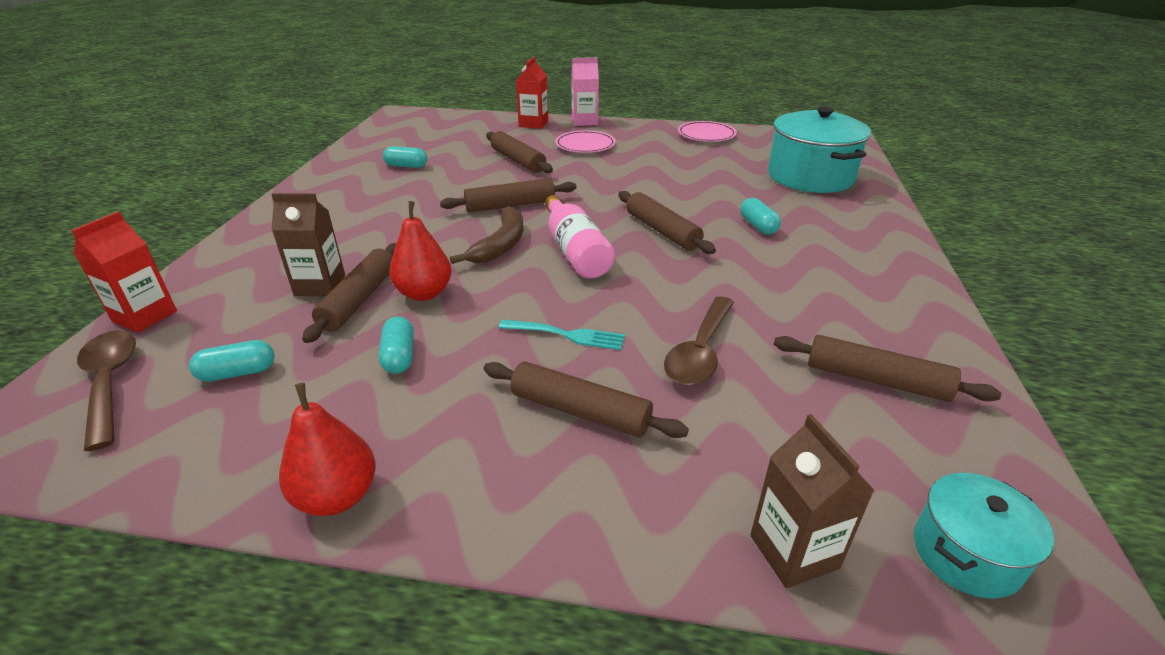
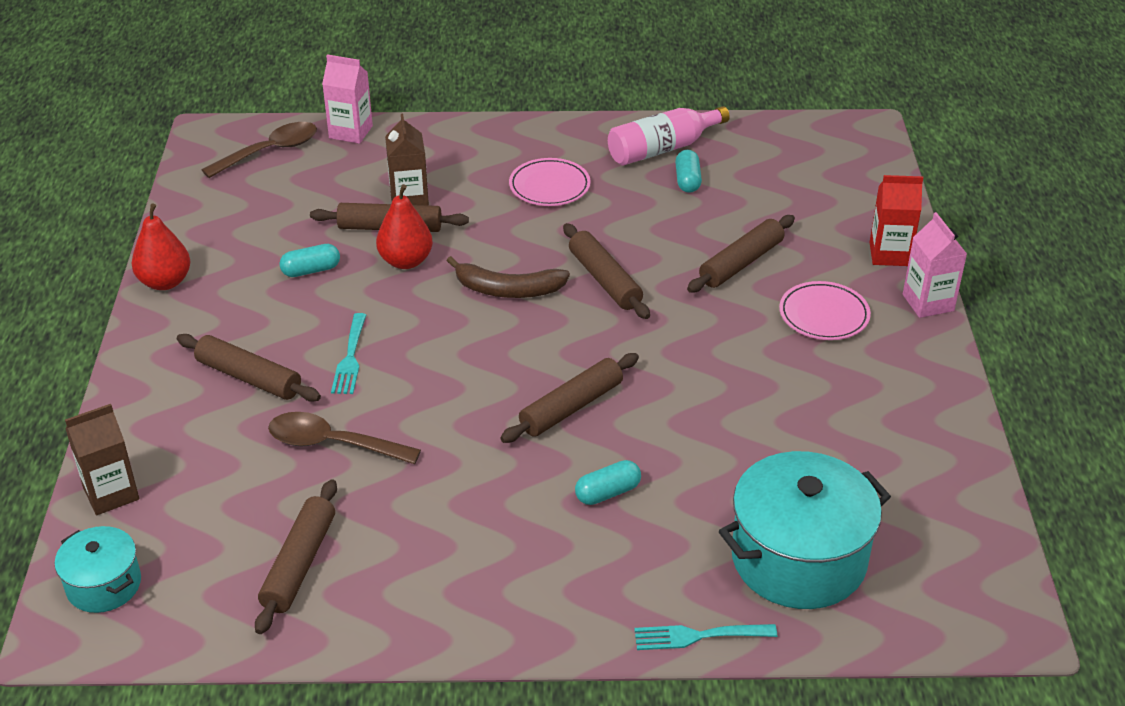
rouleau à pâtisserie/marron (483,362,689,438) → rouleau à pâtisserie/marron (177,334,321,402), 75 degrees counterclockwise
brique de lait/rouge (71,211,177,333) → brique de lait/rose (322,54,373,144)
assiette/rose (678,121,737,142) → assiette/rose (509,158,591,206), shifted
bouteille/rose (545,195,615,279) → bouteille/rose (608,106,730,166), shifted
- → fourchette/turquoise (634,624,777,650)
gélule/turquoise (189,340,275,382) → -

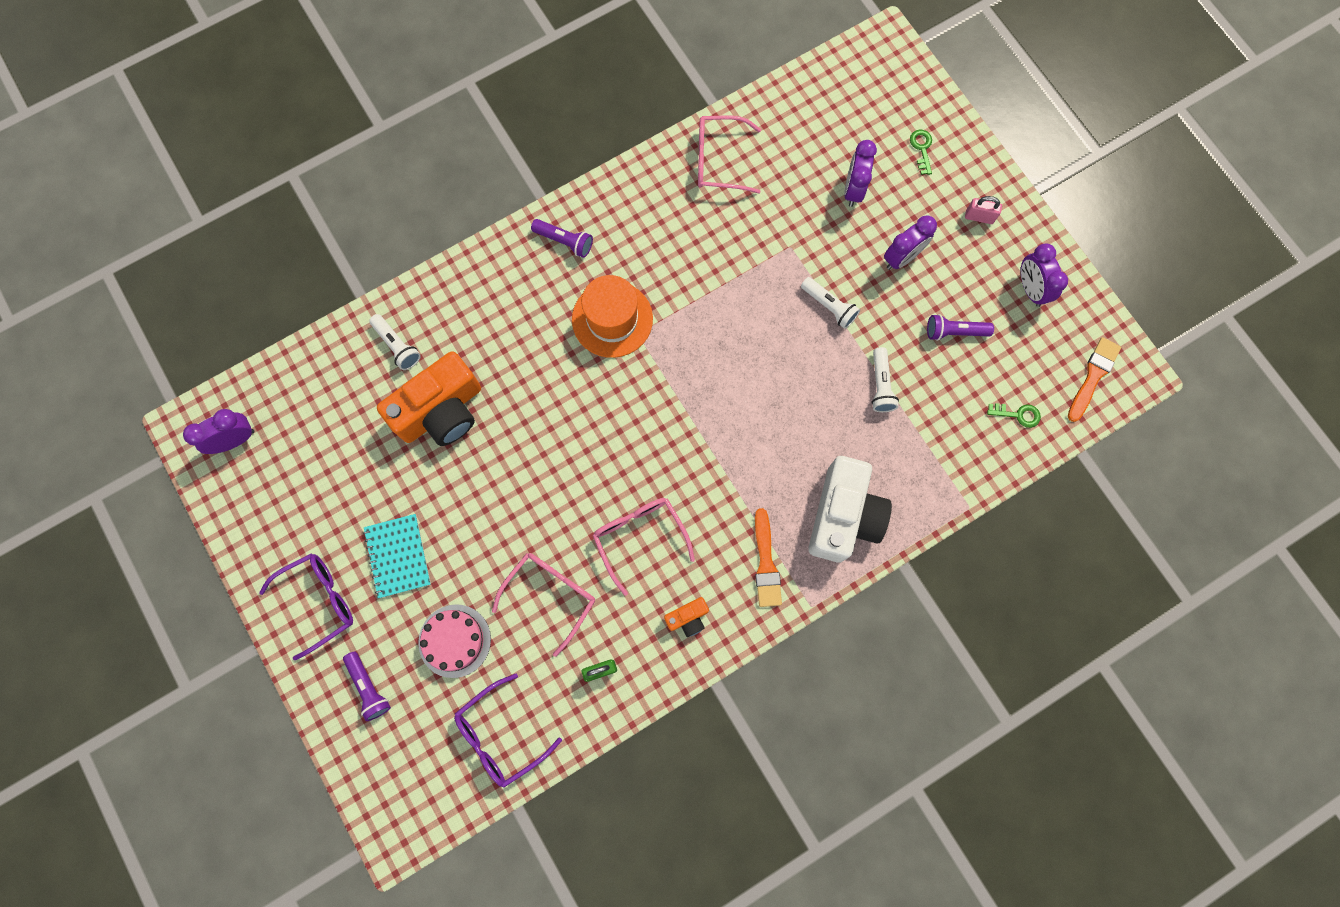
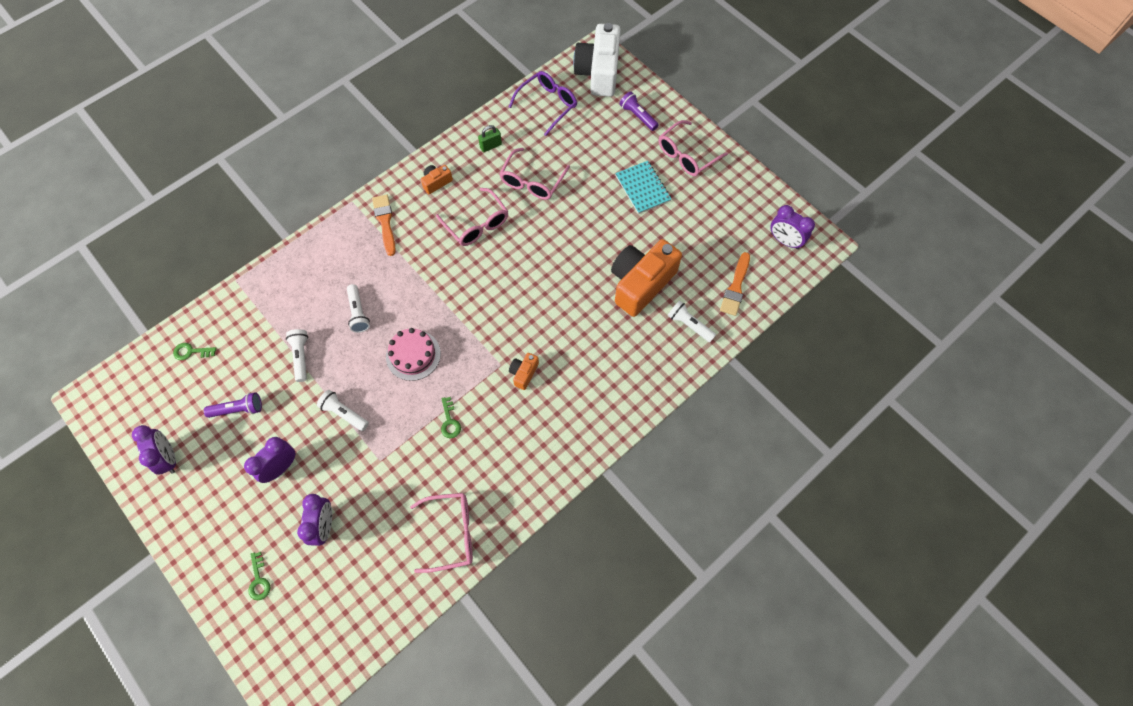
- → lampe de poche/blanc (347,284,370,333)
gâteau/rose (418,604,491,678) → gâteau/rose (386,328,441,381), shifted
- → clé/vert (441,397,461,438)
chapeau/orange (572,275,653,358) → appareil photo/orange (509,353,539,390)
appareil photo/blanc (808,456,892,562) → appareil photo/blanc (573,23,621,97), shifted
lunettes/violet (259,553,353,660) → lunettes/rose (659,120,728,176)
pinceau/orange (1068,337,1121,422) → pinceau/orange (720,252,750,316), shifted
réveil/violet (183,409,254,454) → réveil/violet (770,205,815,249), 75 degrees clockwise
lampe de poche/violet (531,219,593,258) → -
cadenas/rose (965,196,1002,224) → -

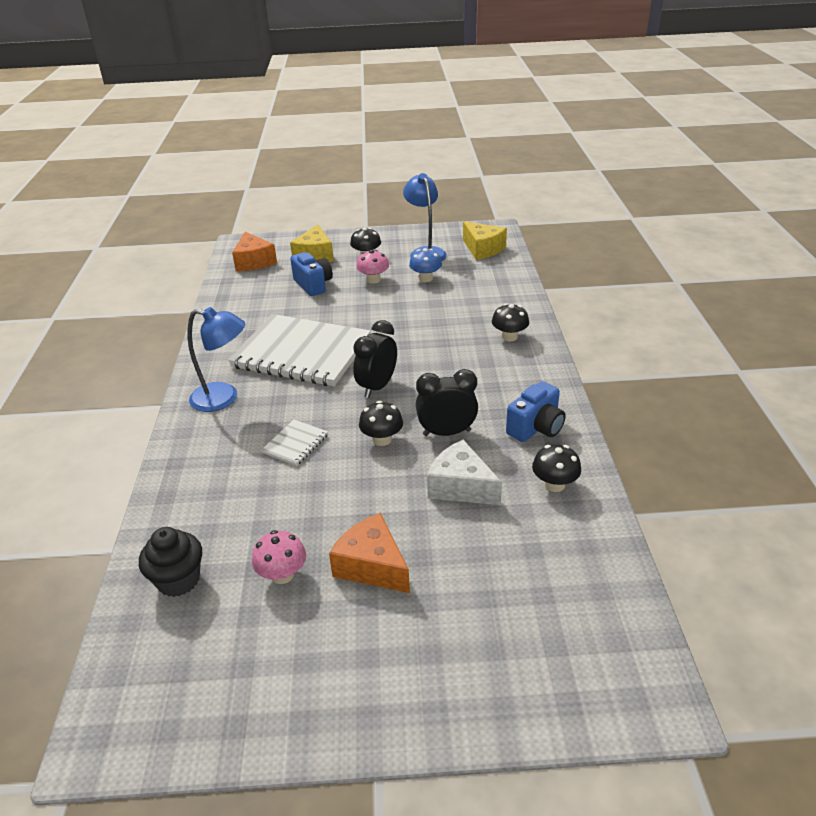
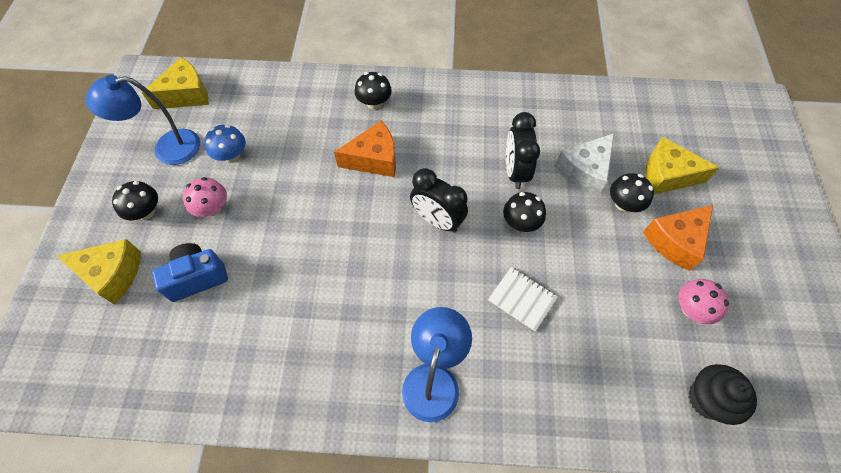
fromage/orange (232,232,277,271) → fromage/orange (334,121,396,177), shifted
champignon/noir (532,444,581,492) → champignon/noir (610,173,654,212), shifted
- → fromage/jaune (646,137,719,195)
carnet/blanc (228,314,371,386) → -
appareil photo/bleu (506,381,566,442) → -

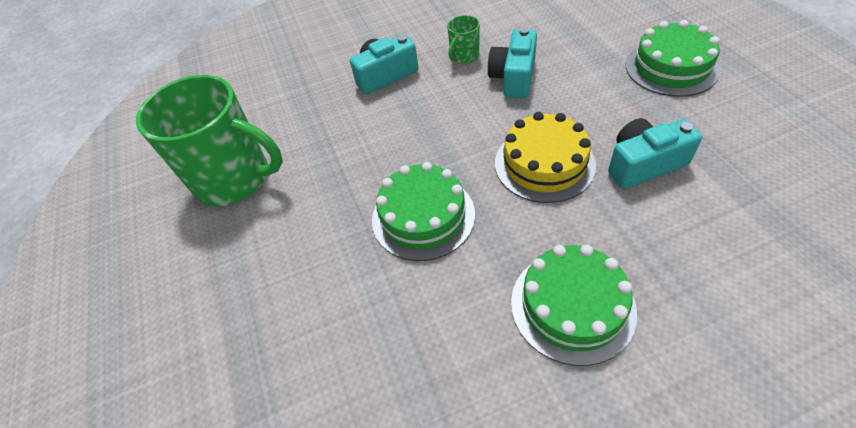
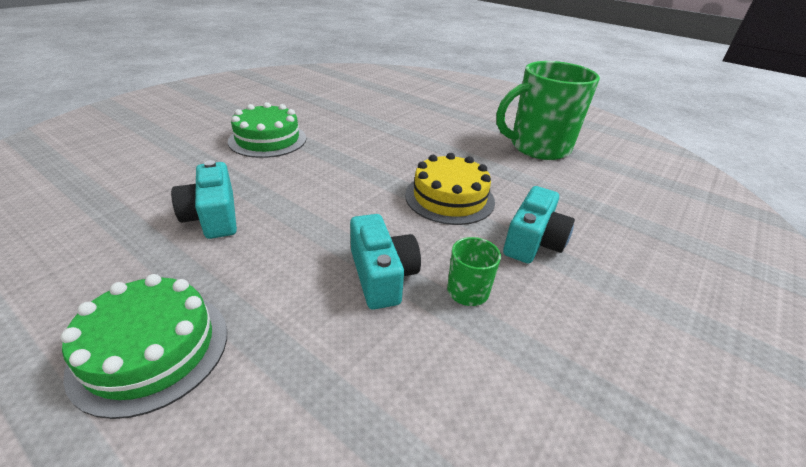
appareil photo/turquoise (608,118,702,189) → appareil photo/turquoise (171,160,237,239), 120 degrees clockwise
gâteau/jaune (495,112,596,203) → gâteau/jaune (405,153,495,225), shifted
gâteau/vert (372,162,475,261) → -

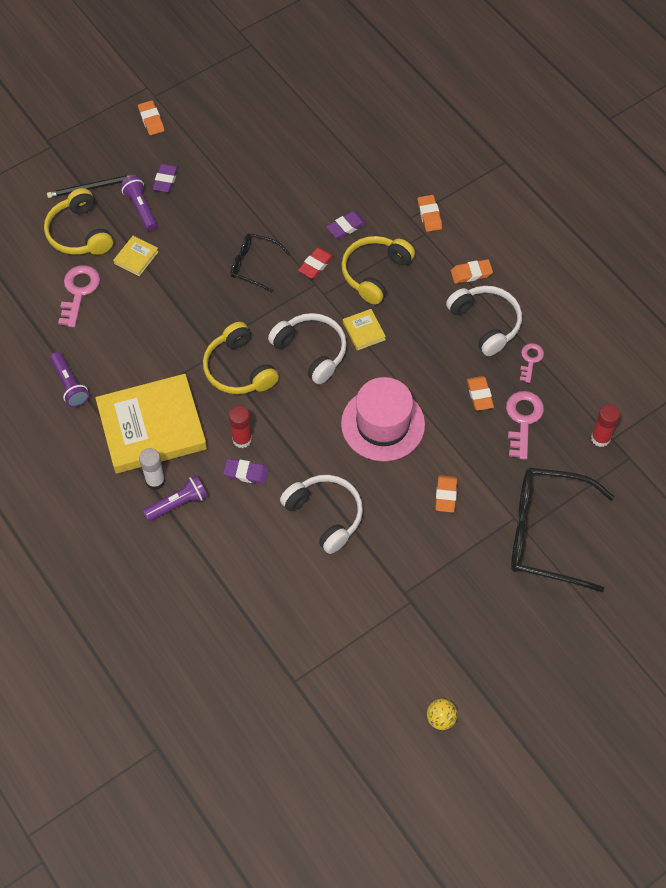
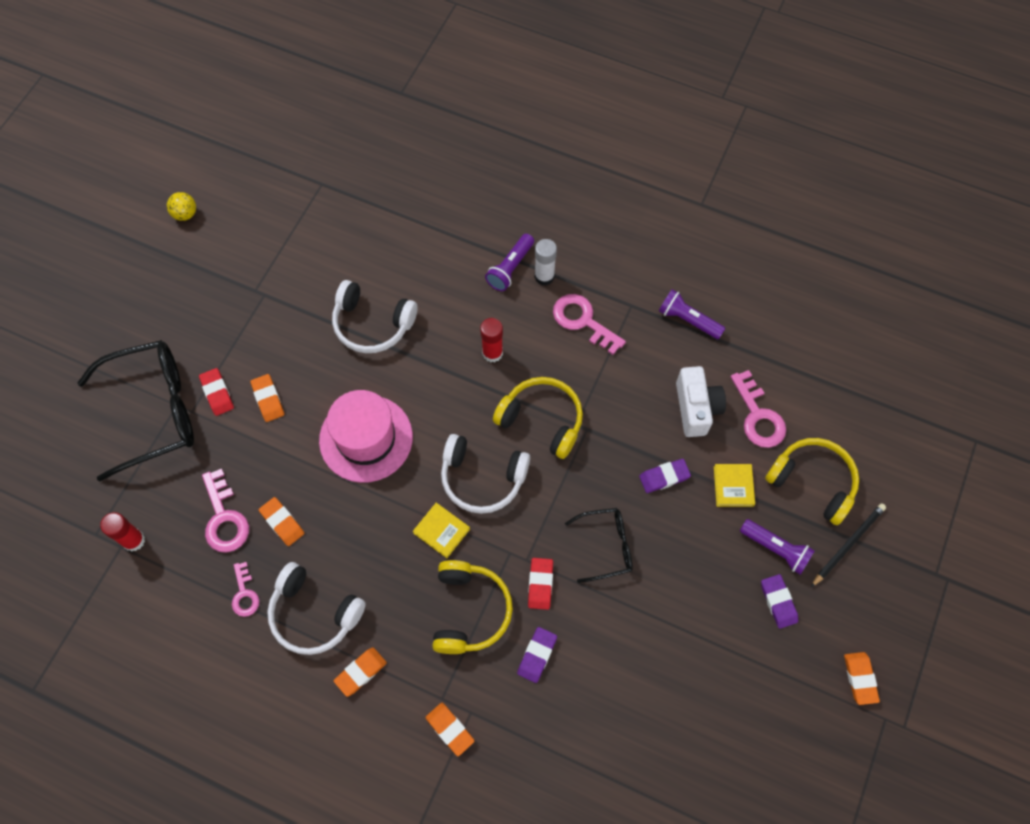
- → gomme/rouge (199,368,234,416)
livre/jaune (95,374,207,473) → clé/rose (553,294,626,355)
gomme/violet (223,458,269,484) → gomme/violet (639,459,691,493), shifted
- → appareil photo/blanc (676,366,726,437)
gomme/orange (138,100,164,135) → gomme/orange (844,652,880,705), 45 degrees clockwise

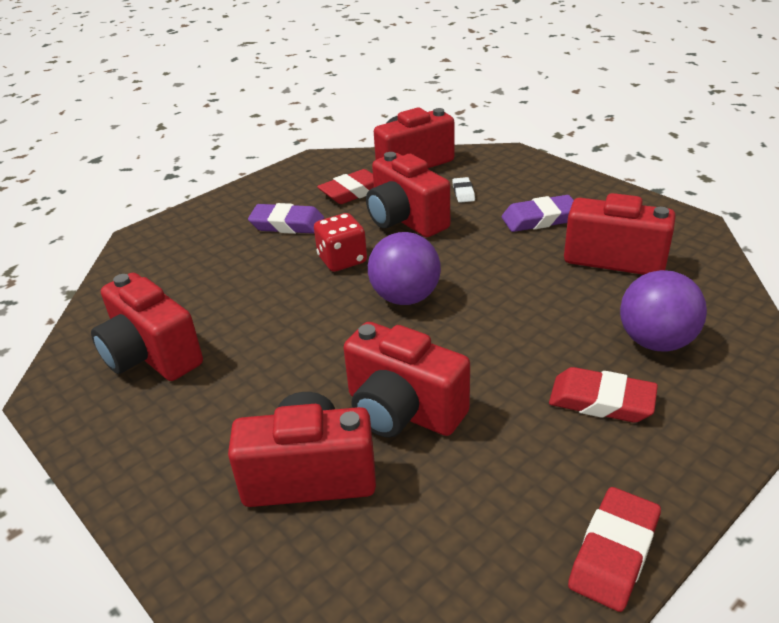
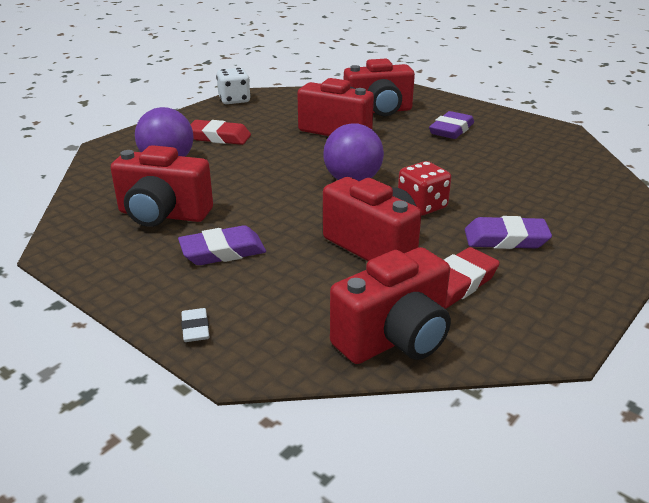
gomme/blanc (452,177,475,203) → gomme/blanc (181,308,209,342), shifted
gomme/rouge (568,487,661,612) → dé/blanc (216,68,251,104)
- → gomme/violet (429,111,474,139)
appareil photo/rouge (91,273,203,381) → -

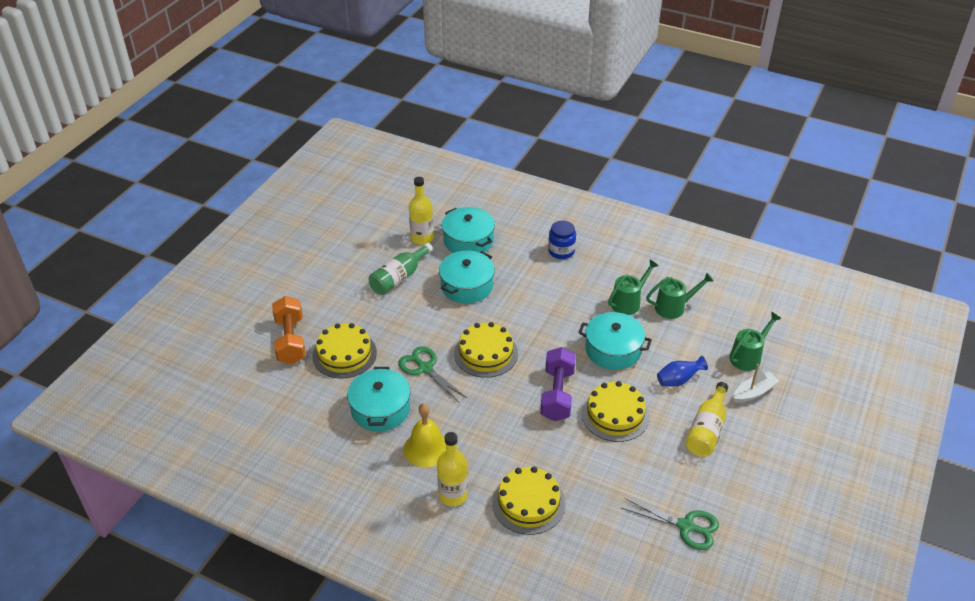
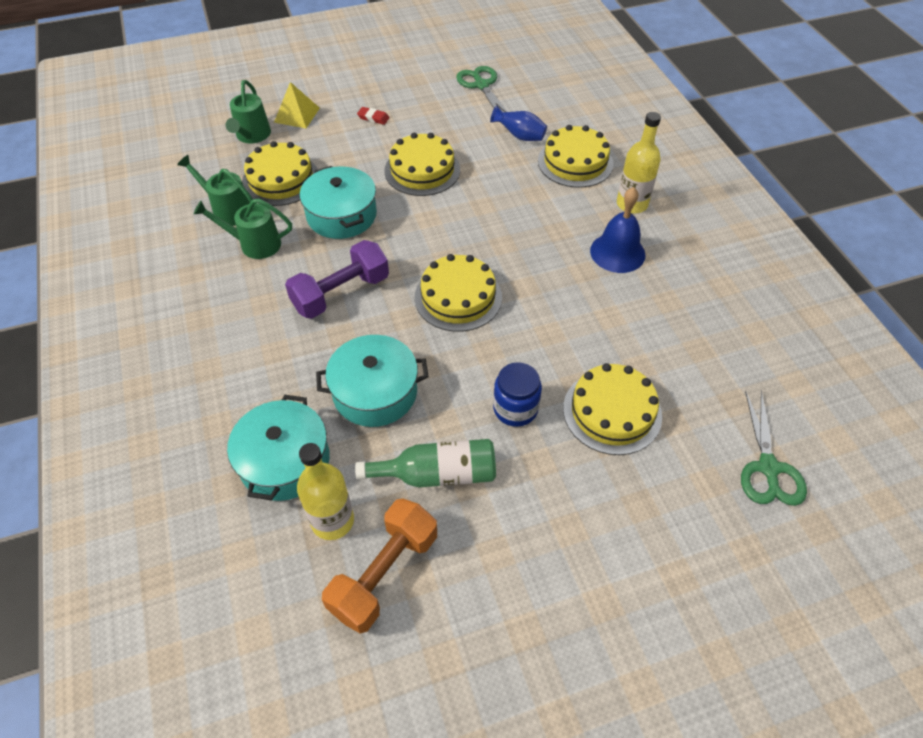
arrosoir/vert (730,312,782,371) → arrosoir/vert (226,80,271,143), 90 degrees counterclockwise
- → gâteau/jaune (242,141,318,206)
bateau/blanc (733,364,779,403) → pyramide/jaune (274,82,320,128)
haltère/violet (540,347,576,421) → haltère/violet (285,240,389,319), shifted
haltère/orange (272,296,306,364) → haltère/orange (322,498,437,634), shifted
bouteille/jaune (685,382,728,457) → gomme/rouge (357,107,390,125)
vase/bleu (657,356,708,386) → vase/bleu (490,105,547,141), shifted
bocal/bleu (548,220,576,259) → bocal/bleu (493,362,542,427), shifted
cloche/jaune (404,403,446,467) → cloche/bleu (590,187,646,273)
ciseaux/vert (398,346,467,402) → ciseaux/vert (741,390,807,506), shifted
marmite/turquoise (347,367,411,432) → -

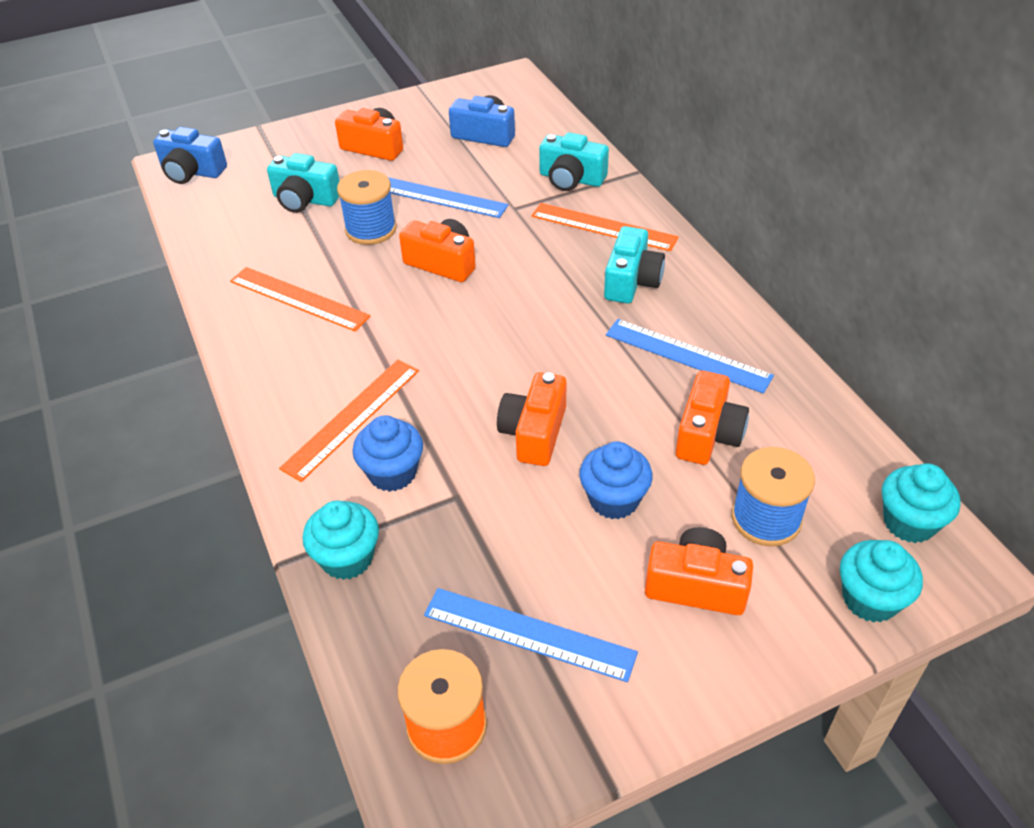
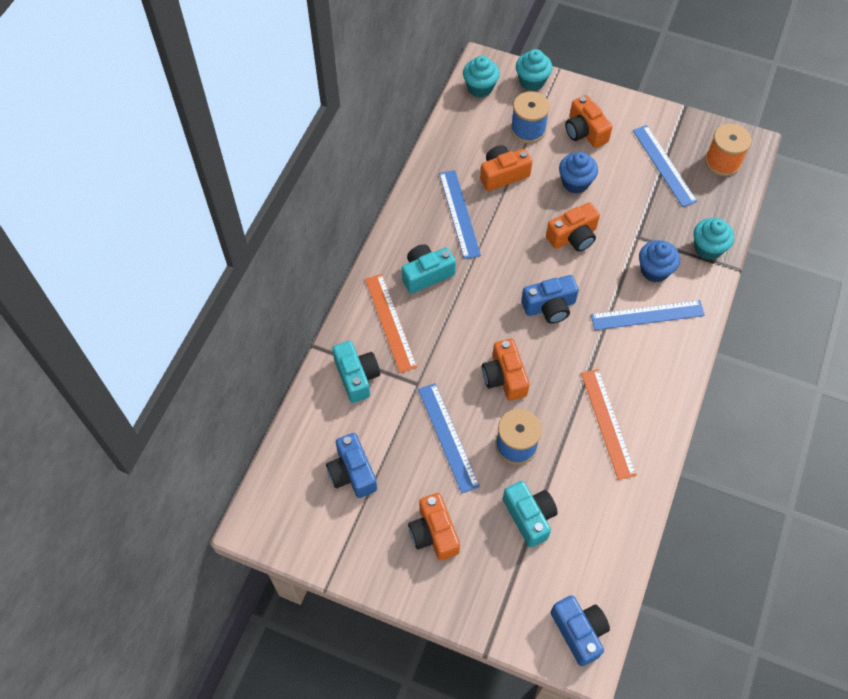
- → appareil photo/bleu (521,275,579,324)
règle/orange (279,360,419,482) → règle/bleu (591,300,705,330)

